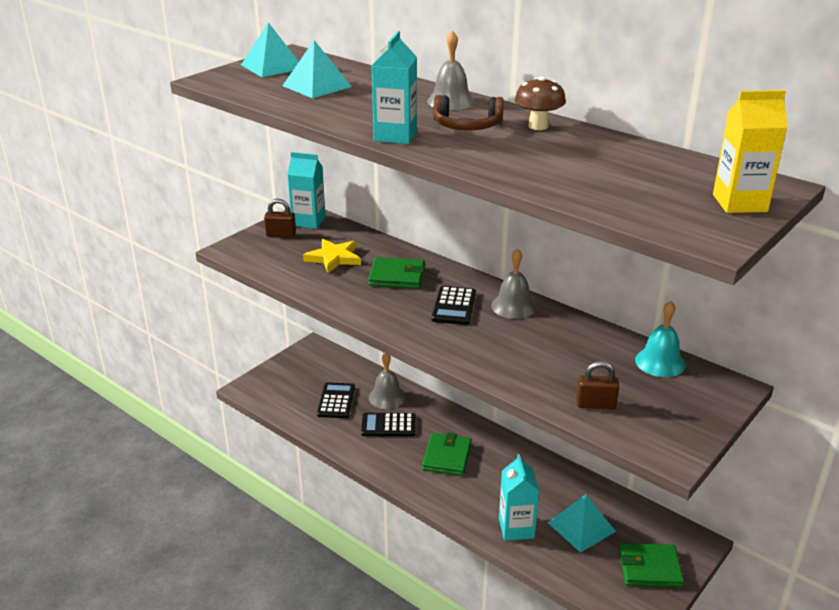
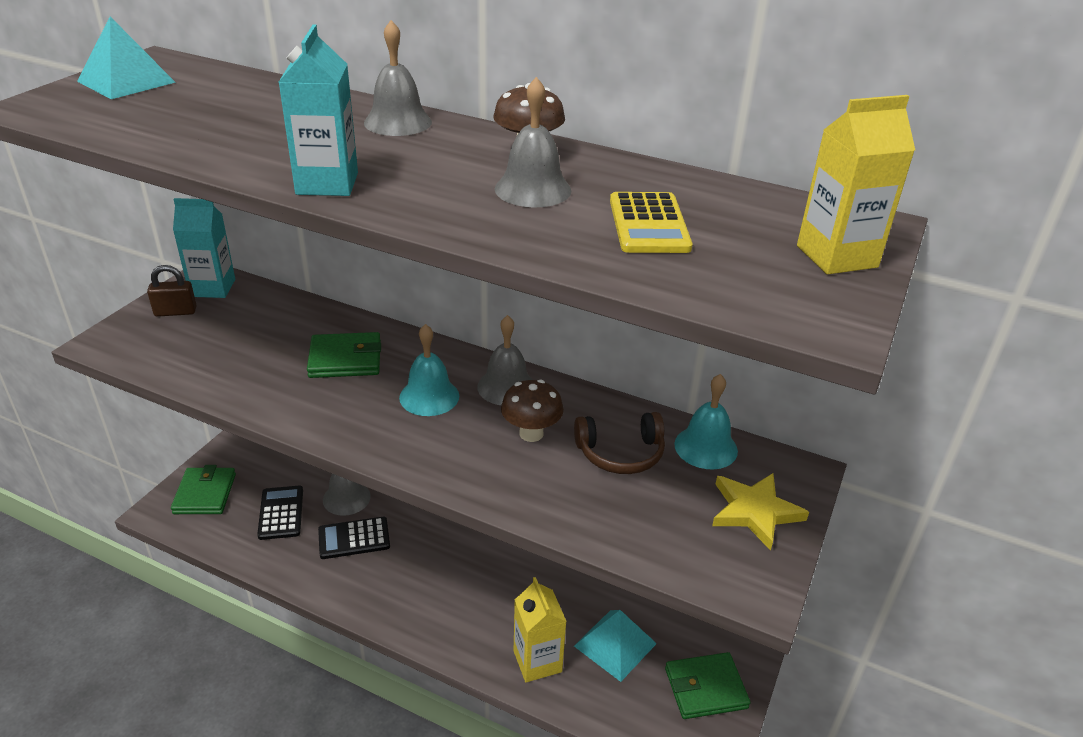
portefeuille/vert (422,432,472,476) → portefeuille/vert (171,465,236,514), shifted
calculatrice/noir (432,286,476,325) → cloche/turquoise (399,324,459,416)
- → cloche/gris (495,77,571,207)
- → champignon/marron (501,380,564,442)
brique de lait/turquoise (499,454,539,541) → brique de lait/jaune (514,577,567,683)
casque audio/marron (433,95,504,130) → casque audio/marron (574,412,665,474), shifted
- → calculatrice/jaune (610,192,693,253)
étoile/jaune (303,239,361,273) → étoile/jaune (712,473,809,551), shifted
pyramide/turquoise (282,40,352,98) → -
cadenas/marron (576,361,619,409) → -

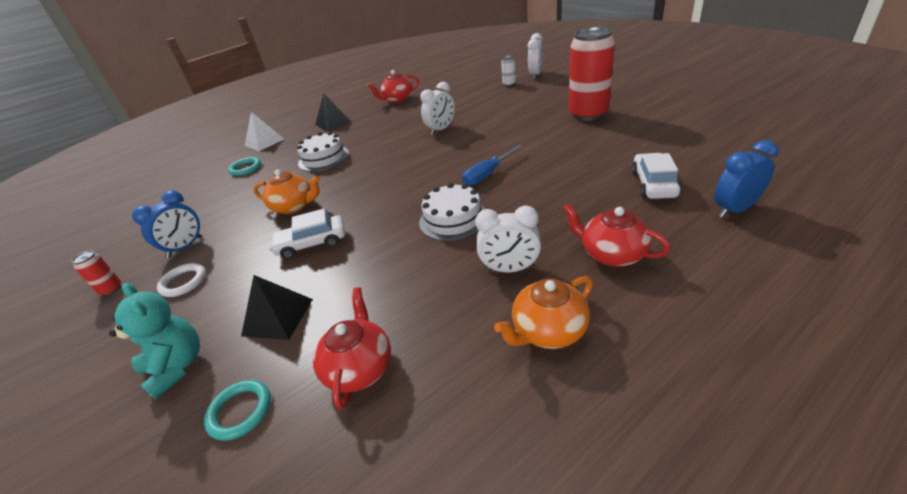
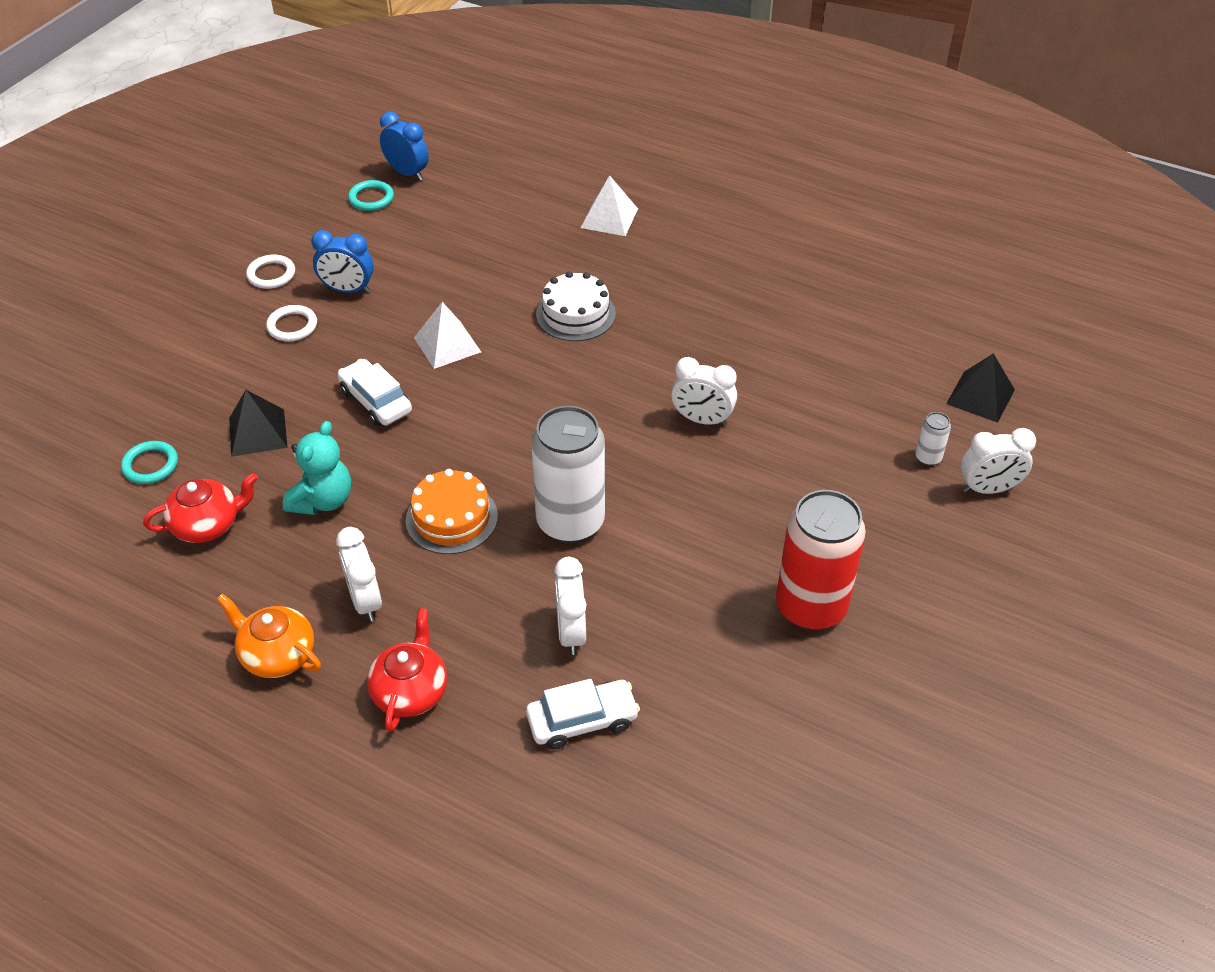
canette/rouge (72,250,121,296) → anneau/blanc (246,255,295,289)
ours en peluche/turquoise (109,283,200,399) → ours en peluche/turquoise (283,421,351,515), shifted
anneau/turquoise (228,157,261,176) → anneau/turquoise (348,180,394,211), shifted
réveil/bleu (714,140,779,218) → réveil/bleu (380,112,429,180), shifted
gâteau/blanc (419,183,485,241) → gâteau/orange (406,469,498,554)
théière/orange (253,170,320,214) → pyramide/blanc (414,302,481,369)
tournevis/bleu (462,145,523,186) → canette/blanc (531,406,605,543)
- → réveil/blanc (554,557,586,655)
pyramide/noir (315,93,352,132) → pyramide/noir (946,353,1015,423), shifted
théière/rouge (367,70,419,103) → -

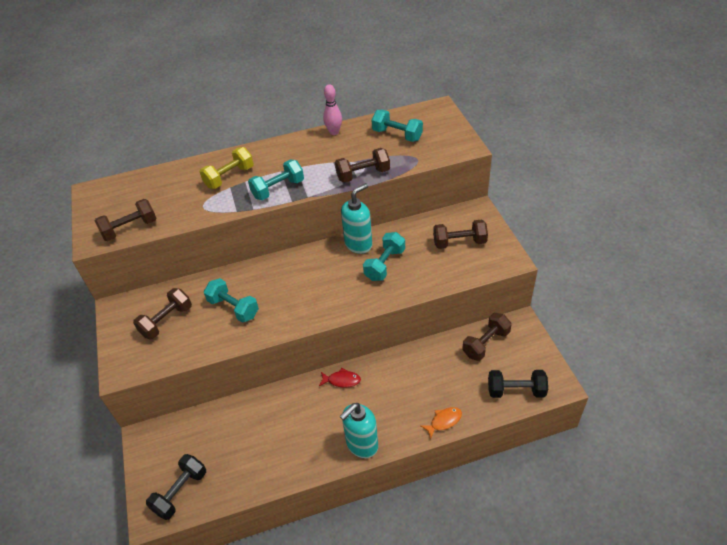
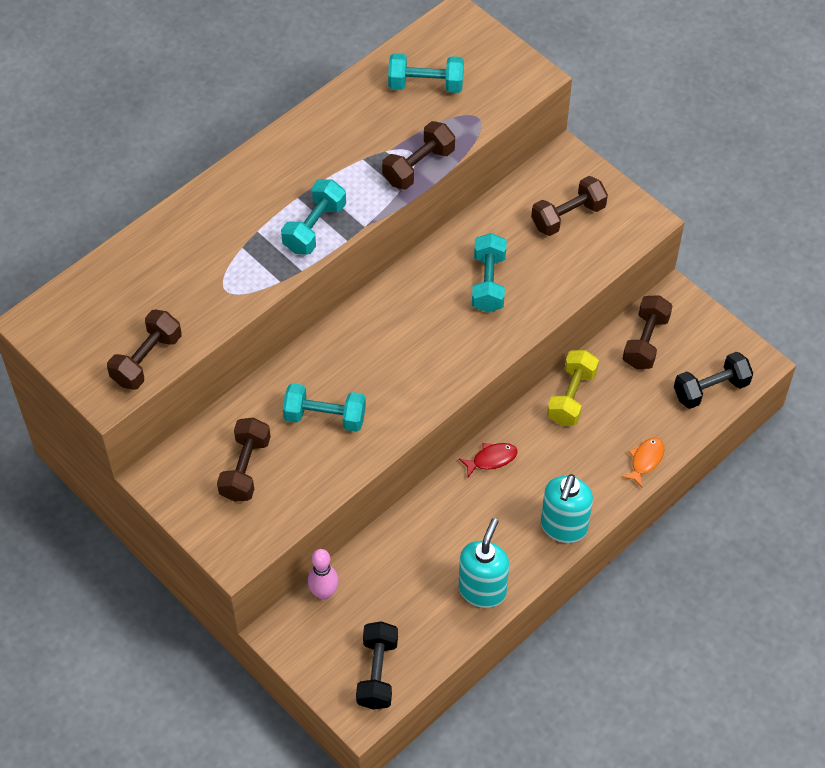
quille/rose (323,84,342,135) → quille/rose (308,549,339,600), shifted
distributeur de savon/turquoise (341,183,372,254) → distributeur de savon/turquoise (459,518,509,608), shifted
haltère/jaune (200,147,254,189) → haltère/jaune (547,350,599,425), shifted

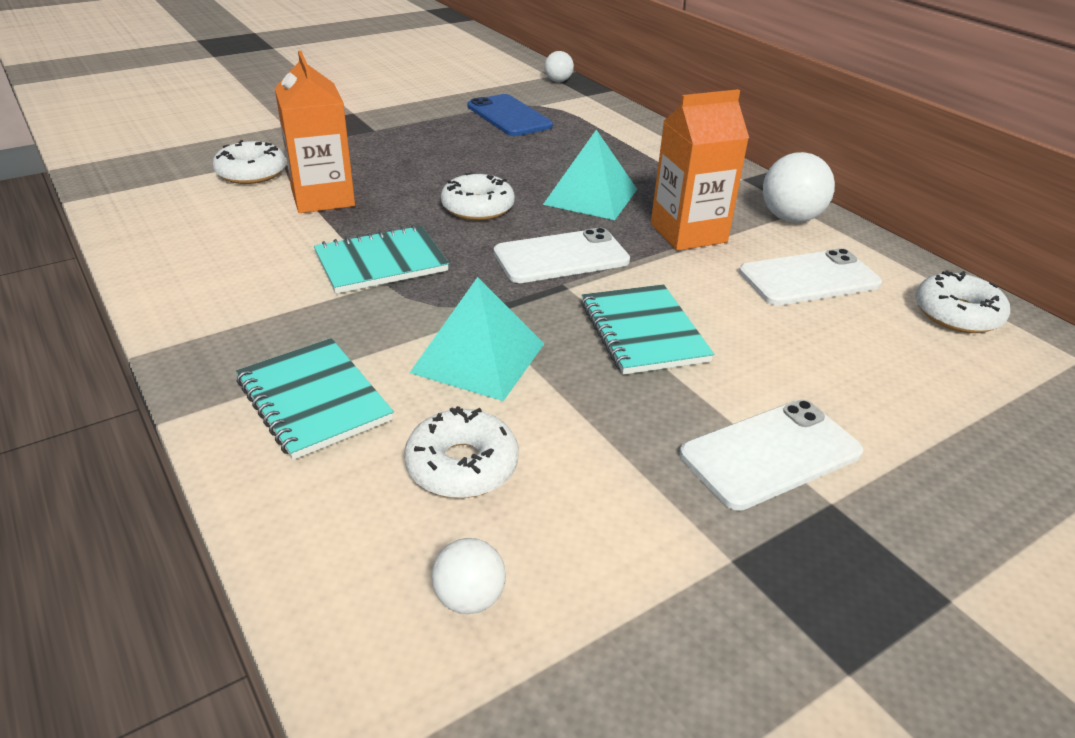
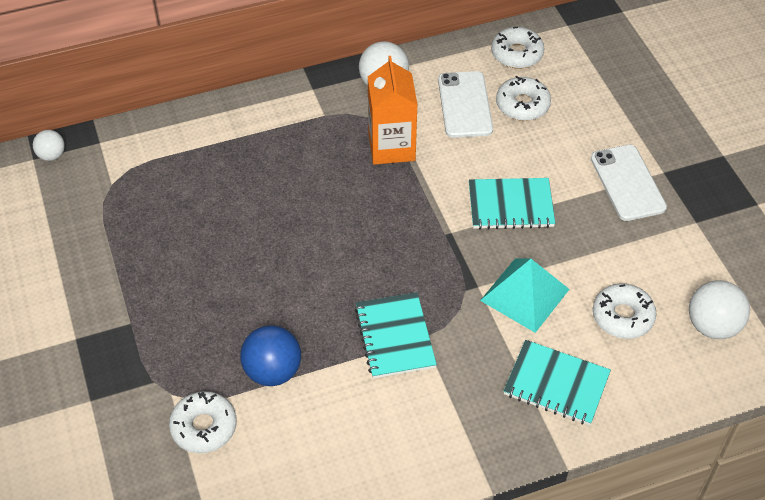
brique de lait/orange (275,51,355,213) → balle/bleu (240,325,301,386)
beignet/blanc (441,172,515,221) → beignet/blanc (496,76,551,121), shifted
carnet/turquoise (236,338,394,460) → carnet/turquoise (504,340,611,425), 45 degrees clockwise
balle/blanc (431,538,506,614) → balle/blanc (689,280,750,339), x1.70
téléphone/bleu (467,94,553,136) → -
téléphone/blanc (494,228,630,283) → -
pyramide/turquoise (543,130,637,220) → -

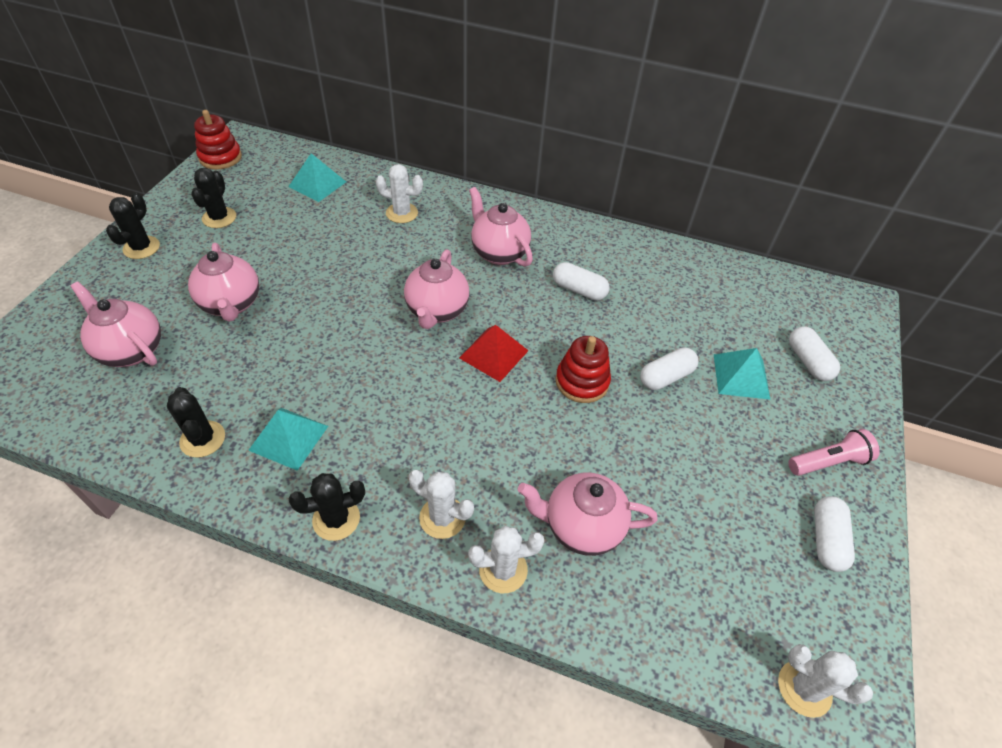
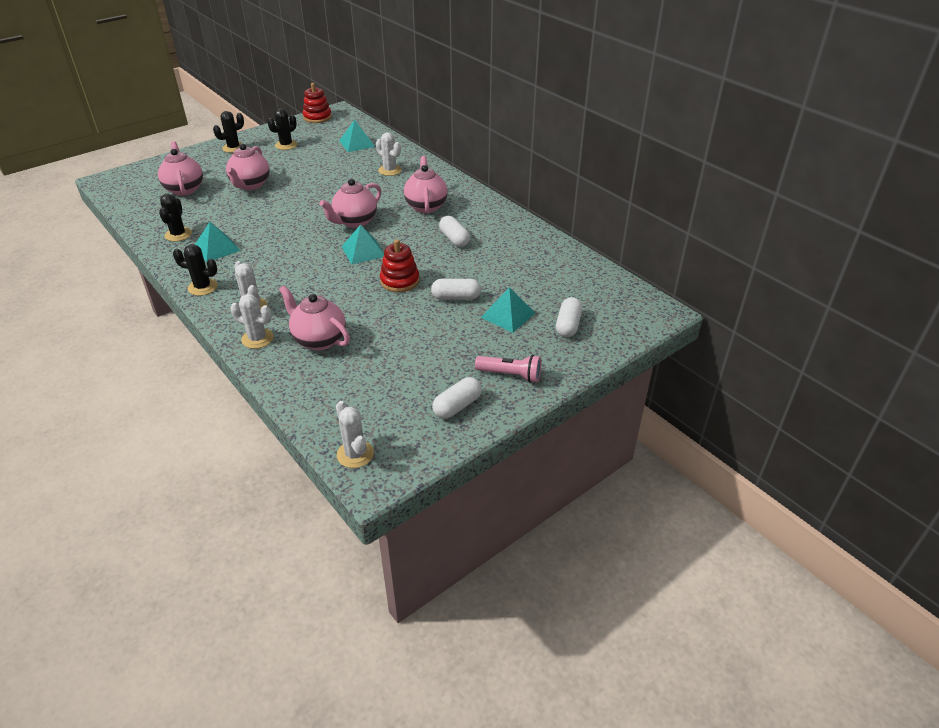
pyramide/rouge (459,325,529,382) → pyramide/turquoise (342,225,384,264)

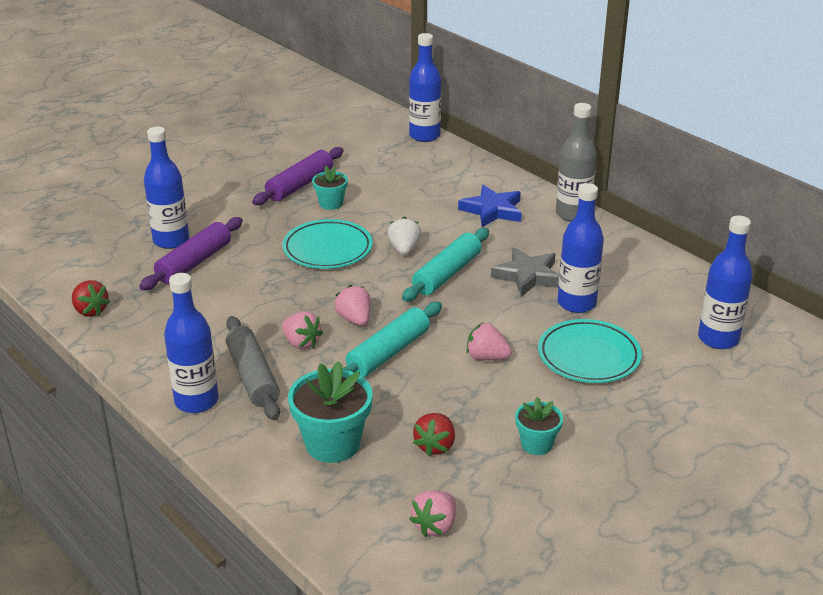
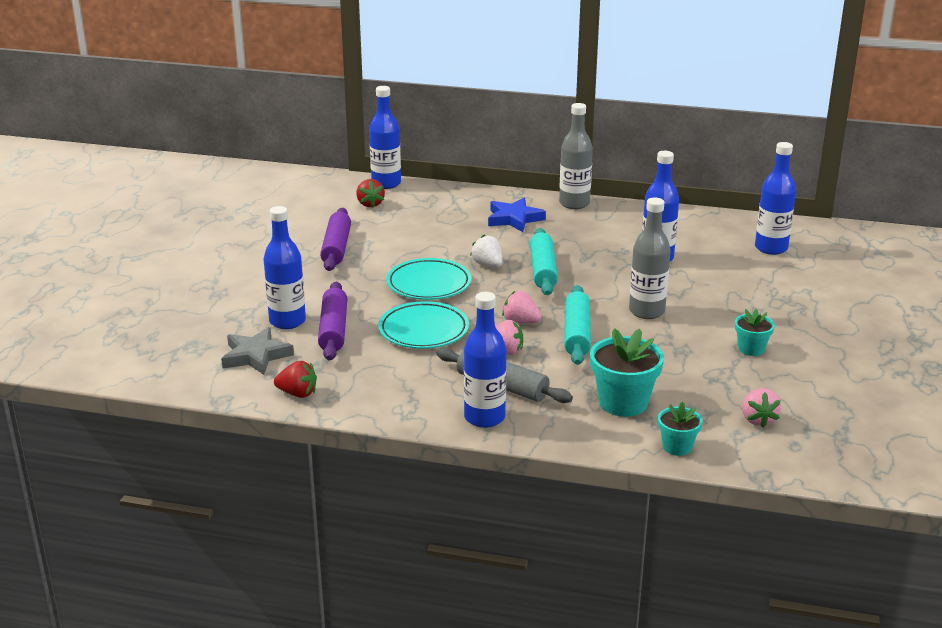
étoile/gris (491,247,559,297) → étoile/gris (221,327,294,375), shifted
fraise/rouge (413,413,455,456) → fraise/rouge (356,179,385,208), shifted
assiette/turquoise (538,319,642,383) → assiette/turquoise (378,301,469,349), shifted
fraise/rose (467,322,512,361) → bouteille/gris (629,198,671,319)
pot de fleurs/turquoise (312,166,348,210) → pot de fleurs/turquoise (658,402,702,456), shifted

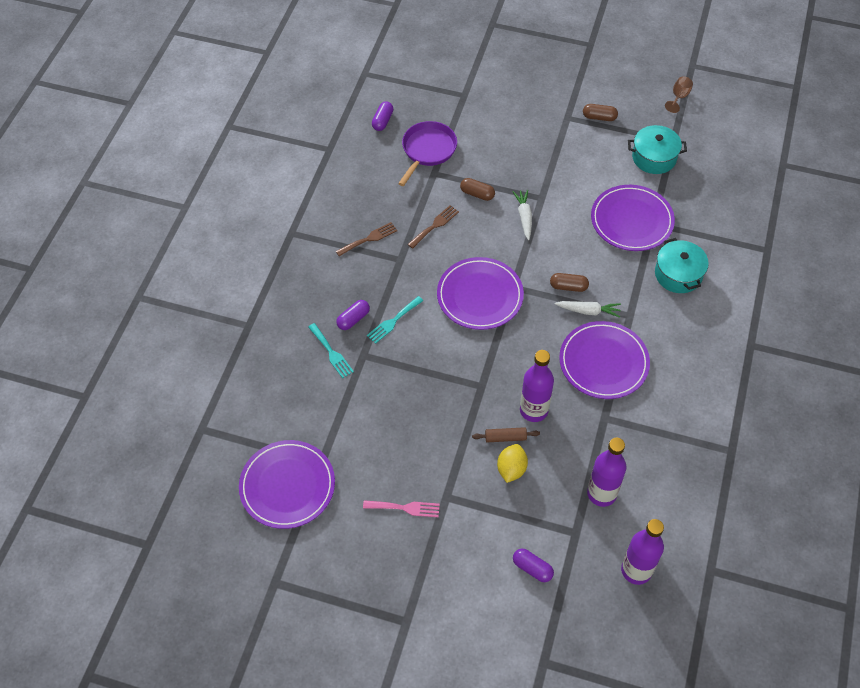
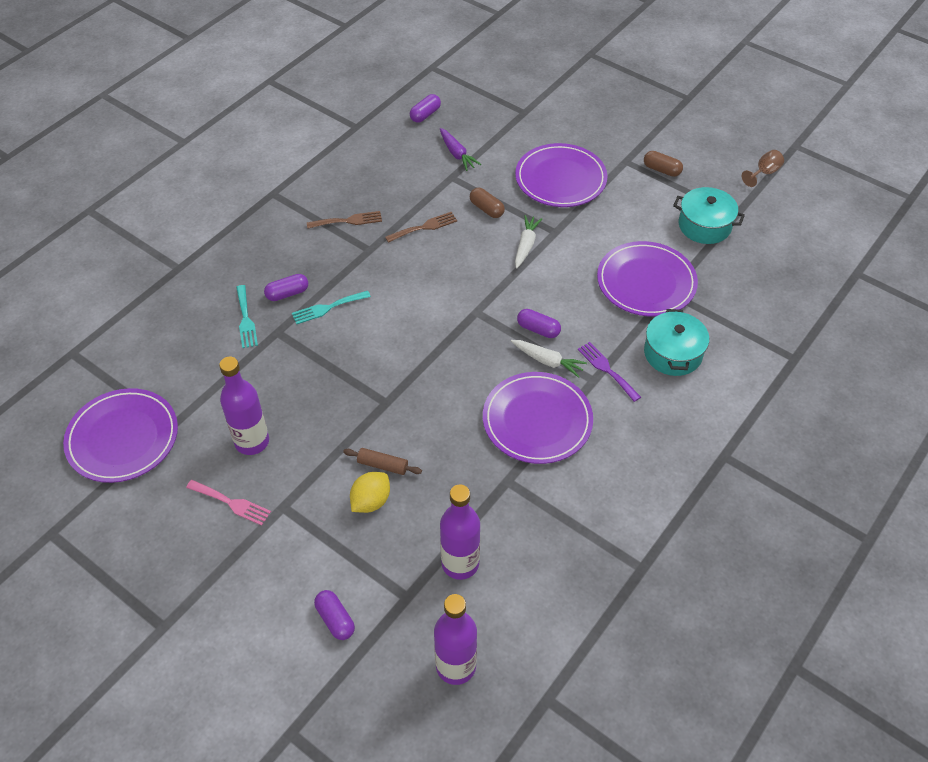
bouteille/violet (520,350,554,422) → bouteille/violet (219,357,269,455), shifted
poêle/violet (398,121,457,186) → carotte/violet (440,128,481,171)
assiette/violet (437,257,524,330) → assiette/violet (515,143,607,207), shifted
gélule/marron (550,273,589,292) → gélule/violet (517,309,561,338)
- → fourchette/violet (578,342,641,402)

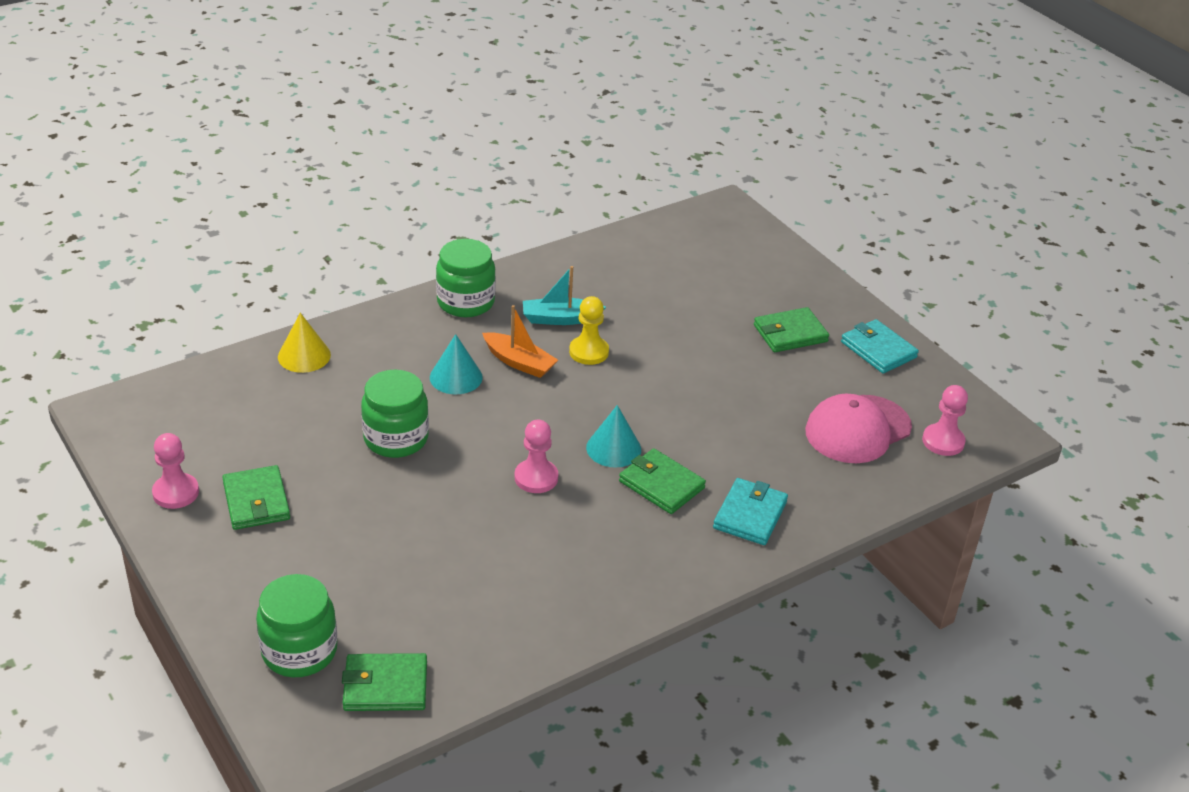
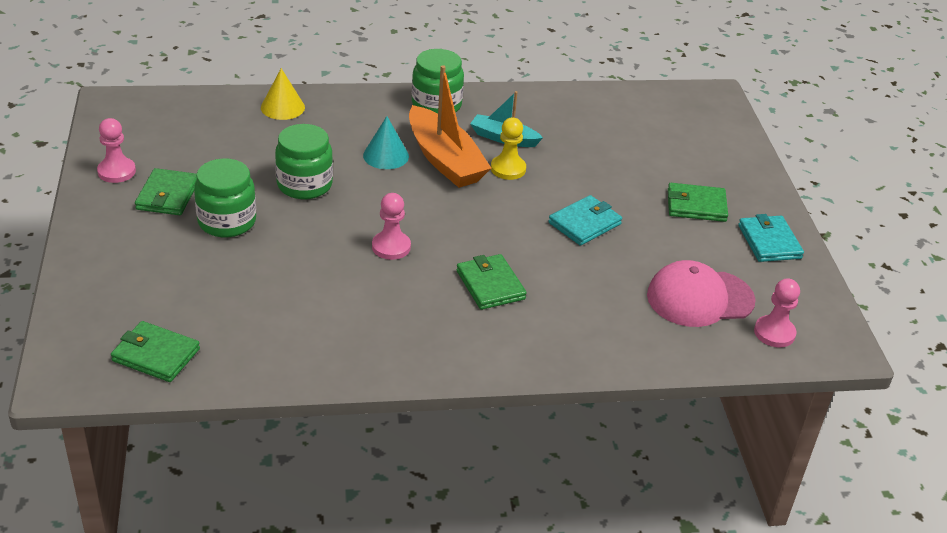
bocal/vert (256,574,337,677) → bocal/vert (194,158,256,237), shifted
bateau/orange (482,305,558,378) → bateau/orange (409,65,491,188), x1.71
portefeuille/turquoise (713,478,788,545) → portefeuille/turquoise (548,195,622,246), shifted
cône/turquoise (586,405,641,467) → -

